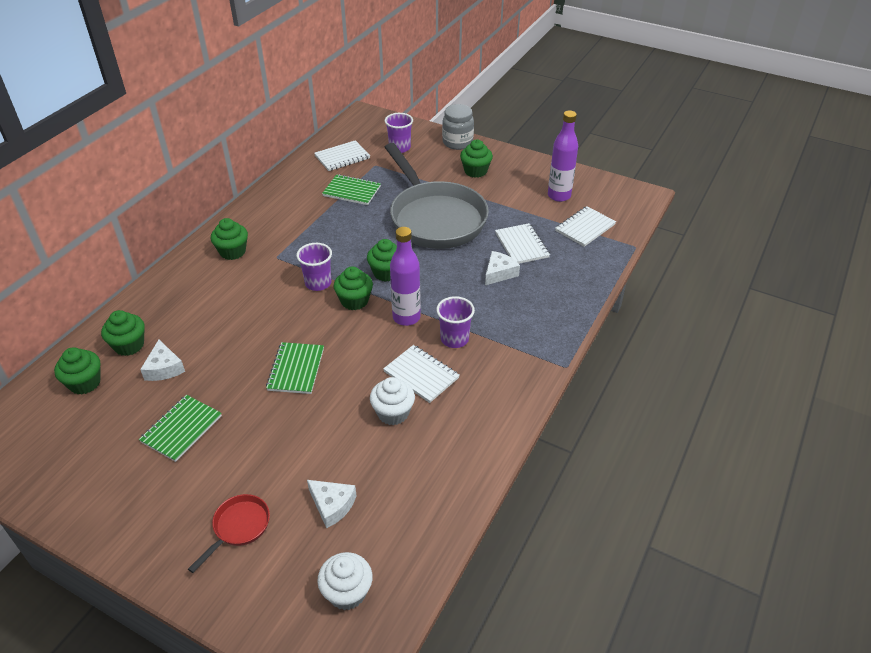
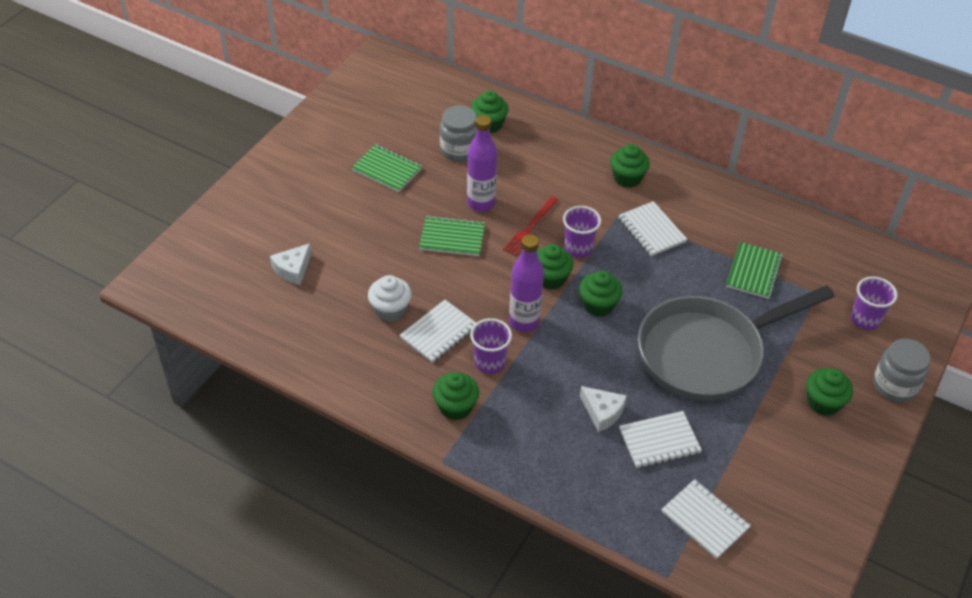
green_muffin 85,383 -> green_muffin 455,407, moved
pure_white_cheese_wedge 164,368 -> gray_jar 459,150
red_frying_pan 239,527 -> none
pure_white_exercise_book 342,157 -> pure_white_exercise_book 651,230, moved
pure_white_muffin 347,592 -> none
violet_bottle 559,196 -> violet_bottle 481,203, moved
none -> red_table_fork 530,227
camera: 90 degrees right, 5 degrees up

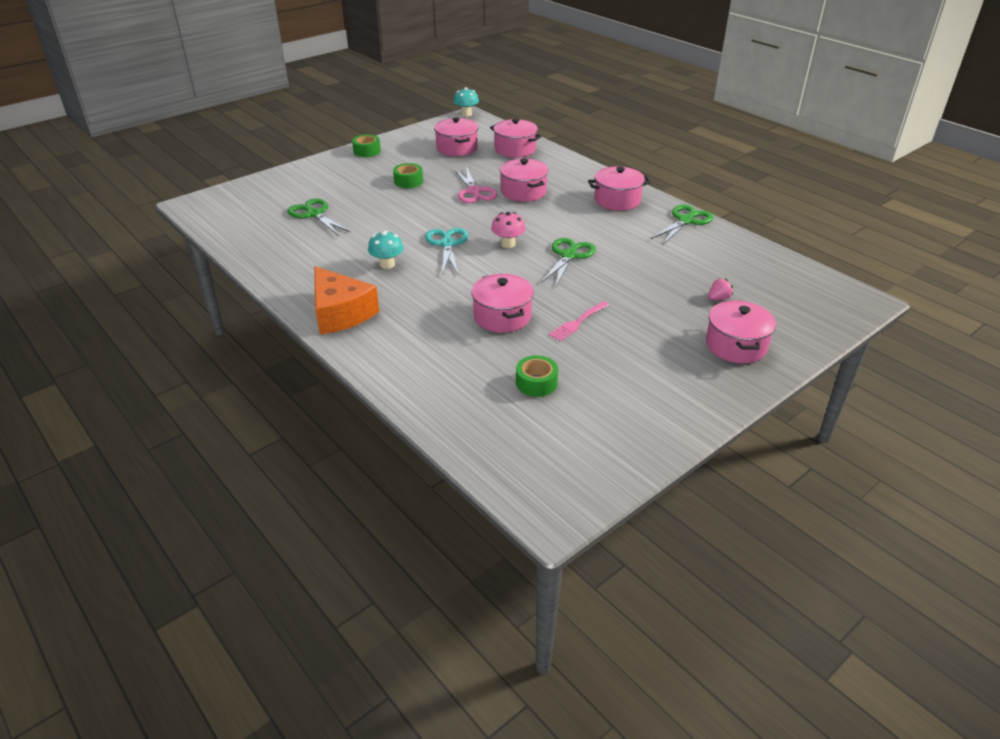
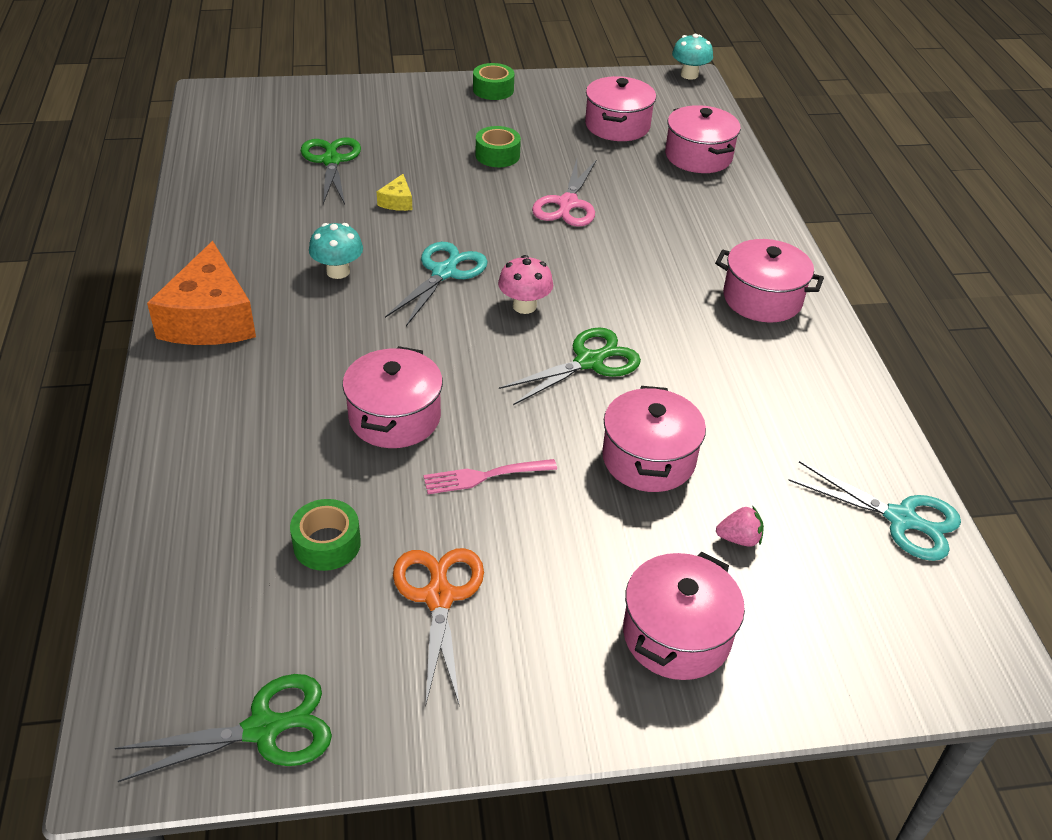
rosy_pot 523,192 -> rosy_pot 648,459, moved
green_pair_of_scissors 686,220 -> green_pair_of_scissors 265,728, moved
none -> bright_yellow_cheese_wedge 397,202
none -> orange-coloured_pair_of_scissors 439,595
none -> teal_pair_of_scissors 902,520
camera: 30 degrees right, 5 degrees up

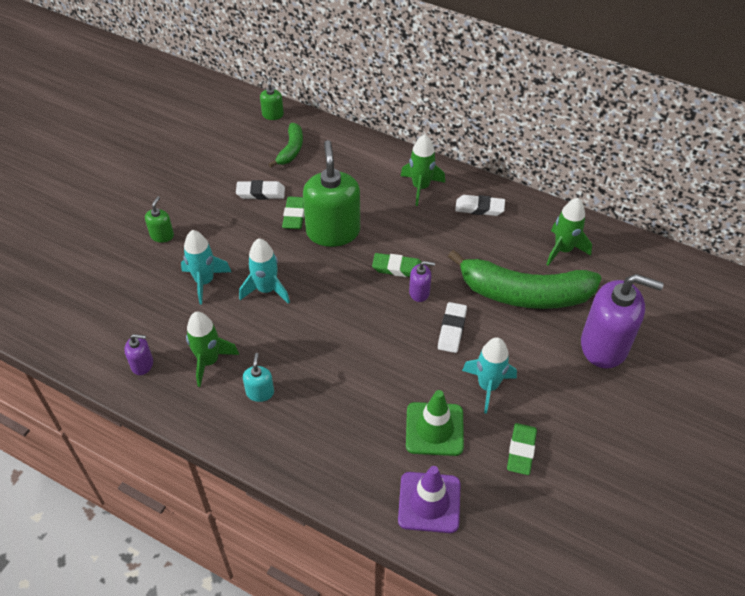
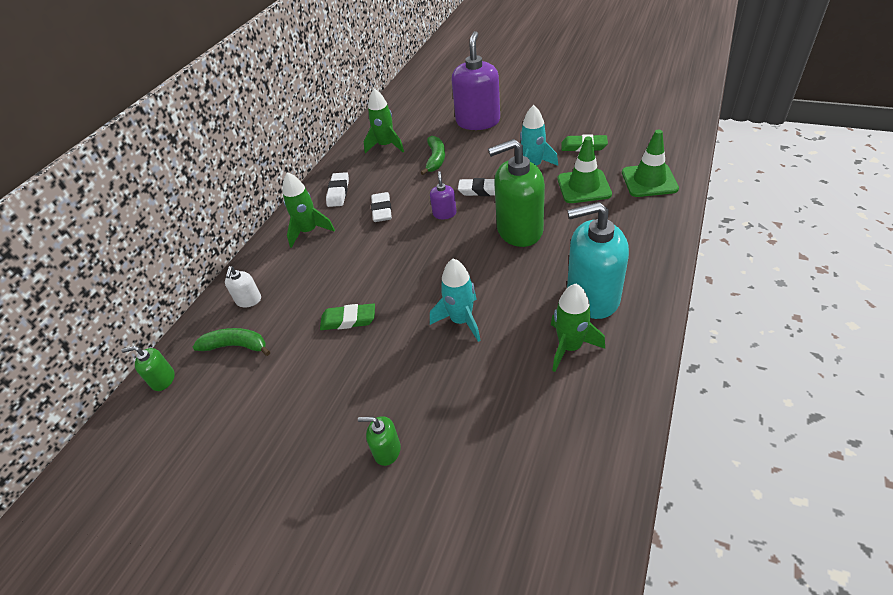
violet_soap_dispenser 142,364 -> none
teal_spaceship 204,281 -> none
pure_white_gum_eraser 260,193 -> pure_white_gum_eraser 382,210, moved
teal_soap_dispenser 260,392 -> teal_soap_dispenser 592,297, x2.22
green_soap_dispenser 333,231 -> green_soap_dispenser 519,230, moved
green_gum_eraser 398,268 -> none
violet_traffic_cone 429,502 -> green_traffic_cone 649,180
green_toy_banana 524,294 -> green_toy_banana 435,159, x0.49
none -> pure_white_soap_dispenser 248,300
camera: 90 degrees left, 5 degrees down

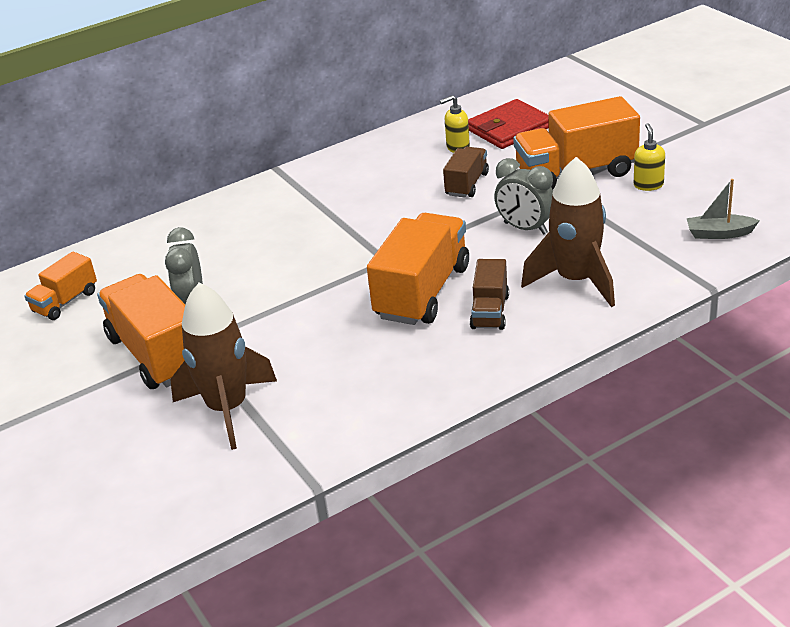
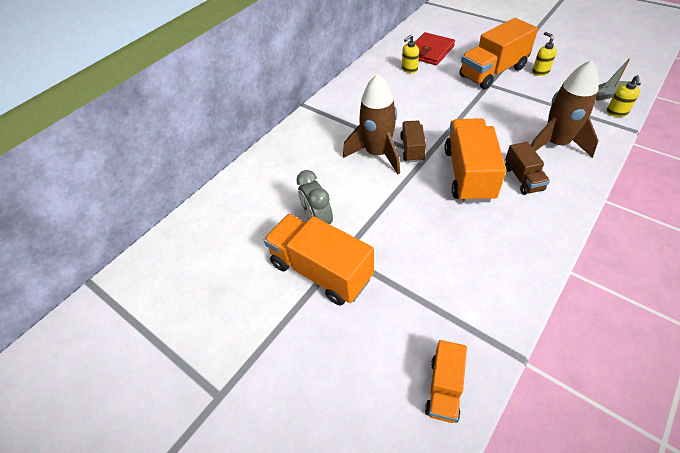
orange-coloured_toy_truck 65,302 -> orange-coloured_toy_truck 444,388, moved
russet_spaceship 227,409 -> russet_spaceship 377,154, moved
russet_toy_truck 467,184 -> russet_toy_truck 412,149, moved
gray_clock 525,228 -> none
none -> bright_yellow_soap_dispenser 616,113
camera: 20 degrees left, 15 degrees up

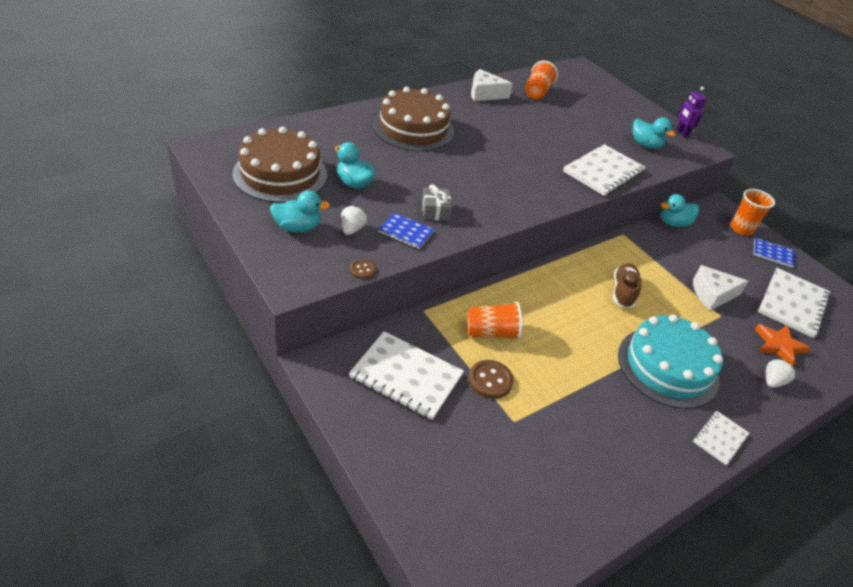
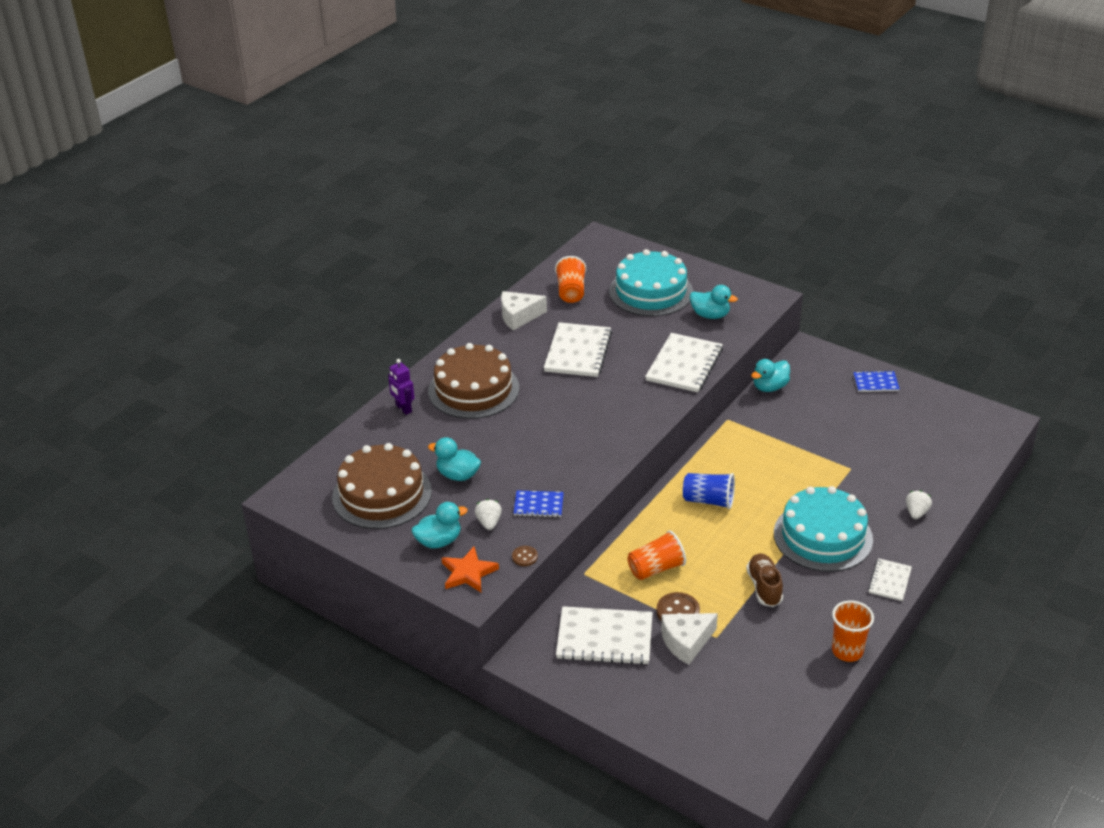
gray_gift 435,211 -> none
russet_sneaker 623,292 -> russet_sneaker 764,587, moved
violet_robot_figure 682,133 -> violet_robot_figure 403,408, moved
pure_white_cheese_wedge 712,294 -> pure_white_cheese_wedge 686,642, moved
orange-coloured_cup 741,229 -> orange-coloured_cup 847,651, moved
orange-coloured_star_shape 779,346 -> orange-coloured_star_shape 468,573, moved
pure_white_exercise_book 792,304 -> pure_white_exercise_book 577,352, moved
none -> teal_gateau 651,292
none -> cobalt_cup 708,500
camera: 15 degrees left, 5 degrees down

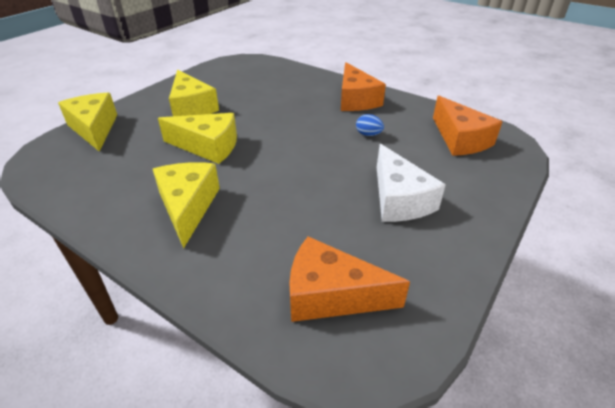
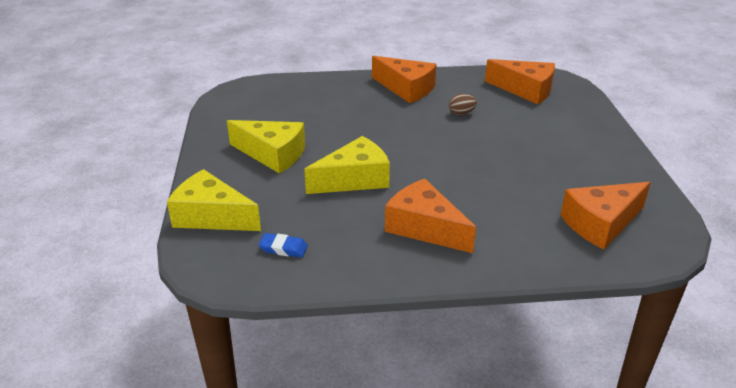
bright_yellow_cheese_wedge 188,206 -> orange-coloured_cheese_wedge 424,227
cobalt_egg 368,134 -> russet_egg 461,113
pure_white_cheese_wedge 399,199 -> none
none -> cobalt_gum_eraser 283,248
camera: 40 degrees left, 5 degrees down

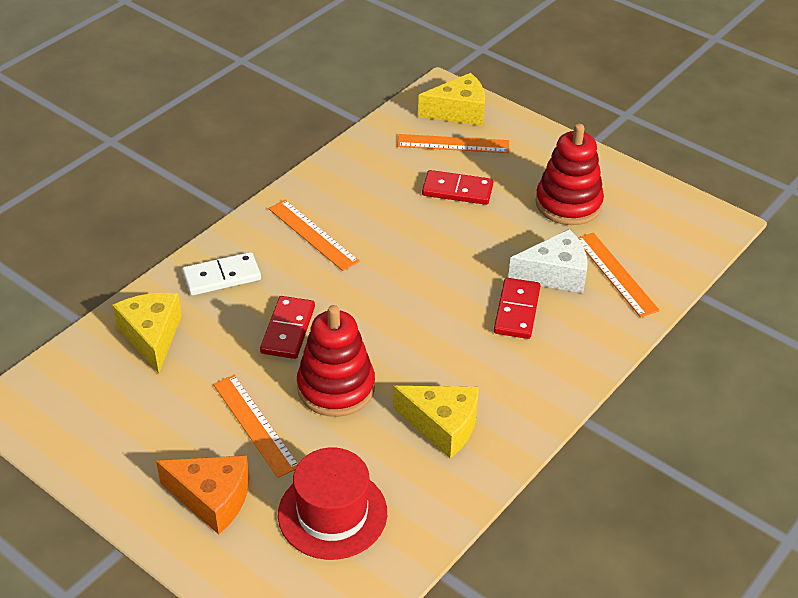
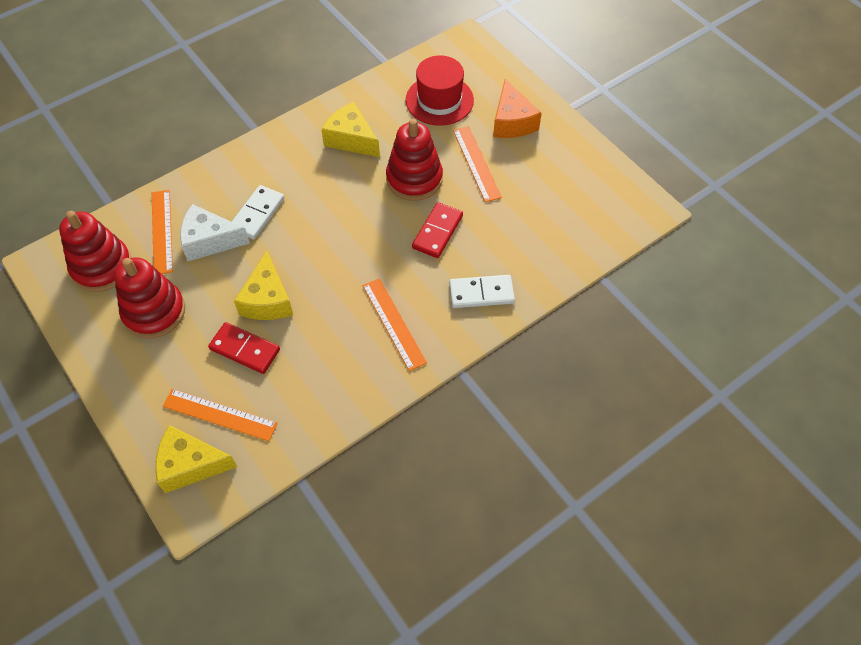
bright_yellow_cheese_wedge 152,336 -> bright_yellow_cheese_wedge 267,300, moved
orange-coloured_cheese_wedge 212,499 -> orange-coloured_cheese_wedge 512,122, 135 degrees counterclockwise
red_domino 517,311 -> pure_white_domino 257,214
none -> red_stacking_toy 102,267
camera: 165 degrees left, 15 degrees up

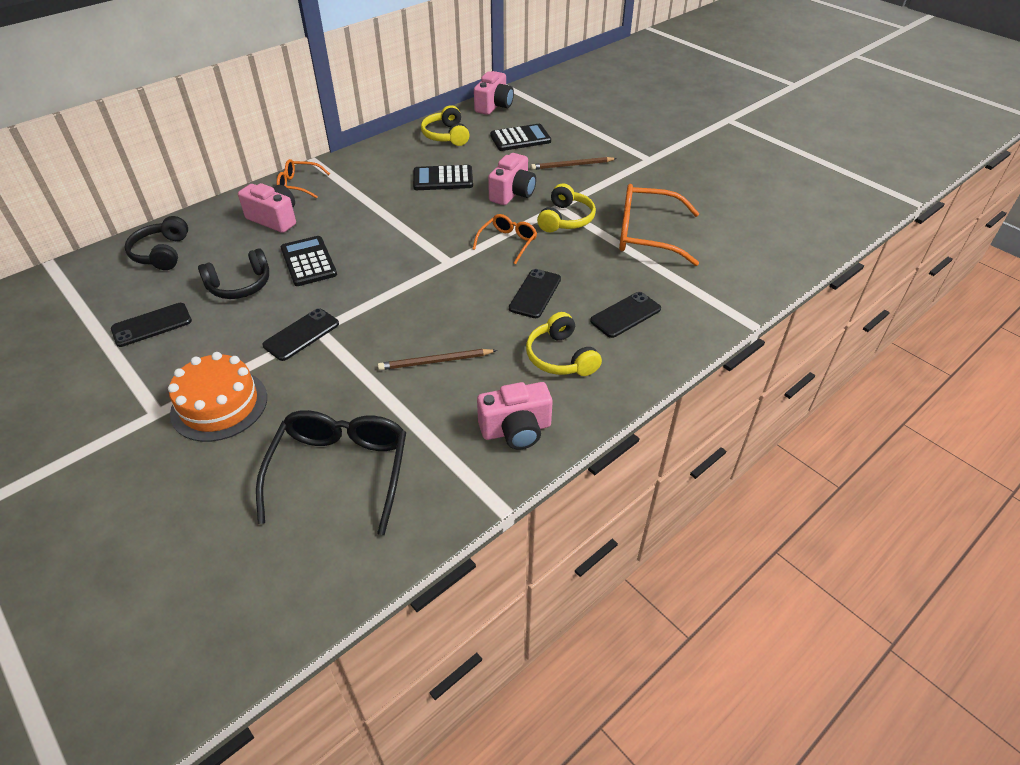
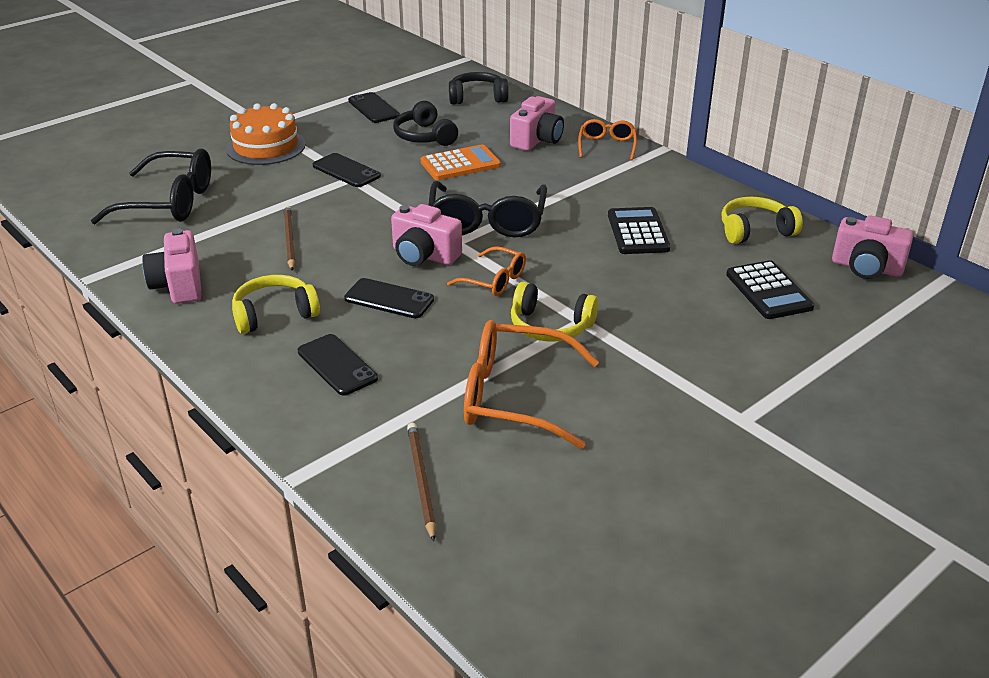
ebony_pocket_calculator 308,262 -> orange-coloured_pocket_calculator 460,164
rosy_photo_camera 513,193 -> rosy_photo_camera 424,255, moved
russet_wooden_pencil 571,165 -> russet_wooden_pencil 421,480, moved
orange-coloured_eyeglasses 646,235 -> orange-coloured_eyeglasses 514,397, 90 degrees counterclockwise
none -> ebony_eyeglasses 487,222
camera: 90 degrees right, 10 degrees down

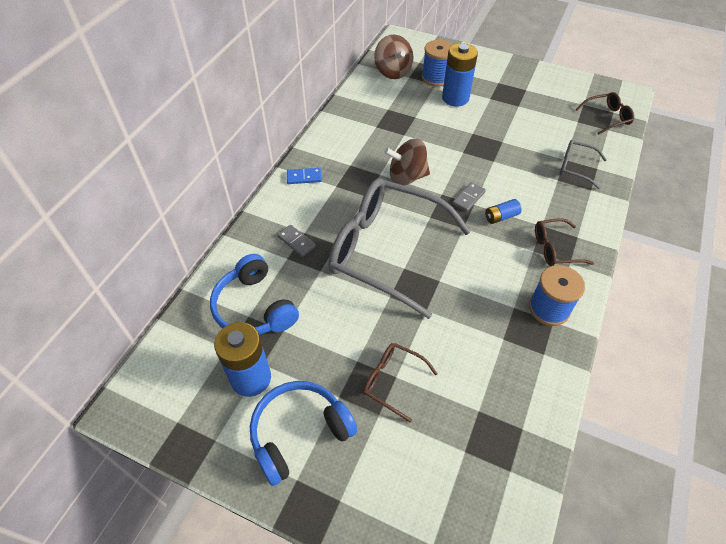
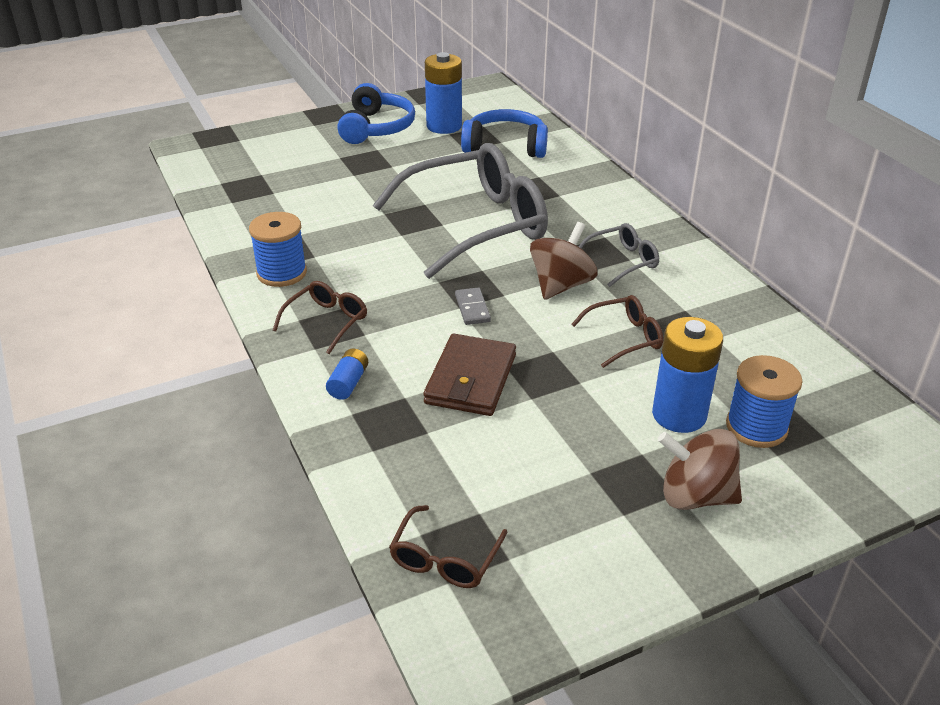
gray_domino 296,242 -> none
cobalt_domino 304,177 -> none
russet_eyeglasses 392,381 -> russet_eyeglasses 625,338, moved
russet_toy_top 393,72 -> russet_toy_top 695,496, moved
cobalt_AA_battery 501,217 -> cobalt_AA_battery 348,383, moved
gray_eyeglasses 575,167 -> gray_eyeglasses 623,261, moved
none -> russet_wallet 471,379
camera: 130 degrees right, 15 degrees down

